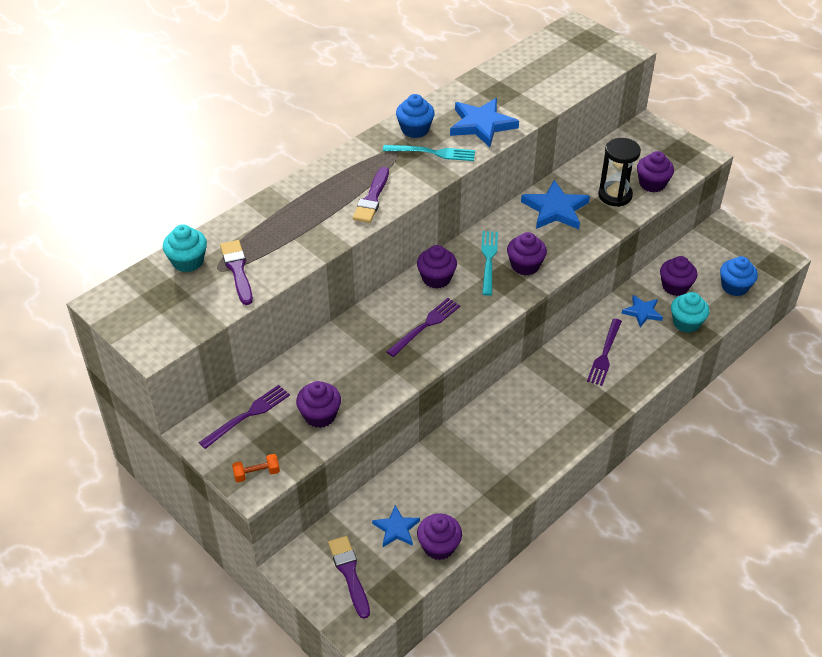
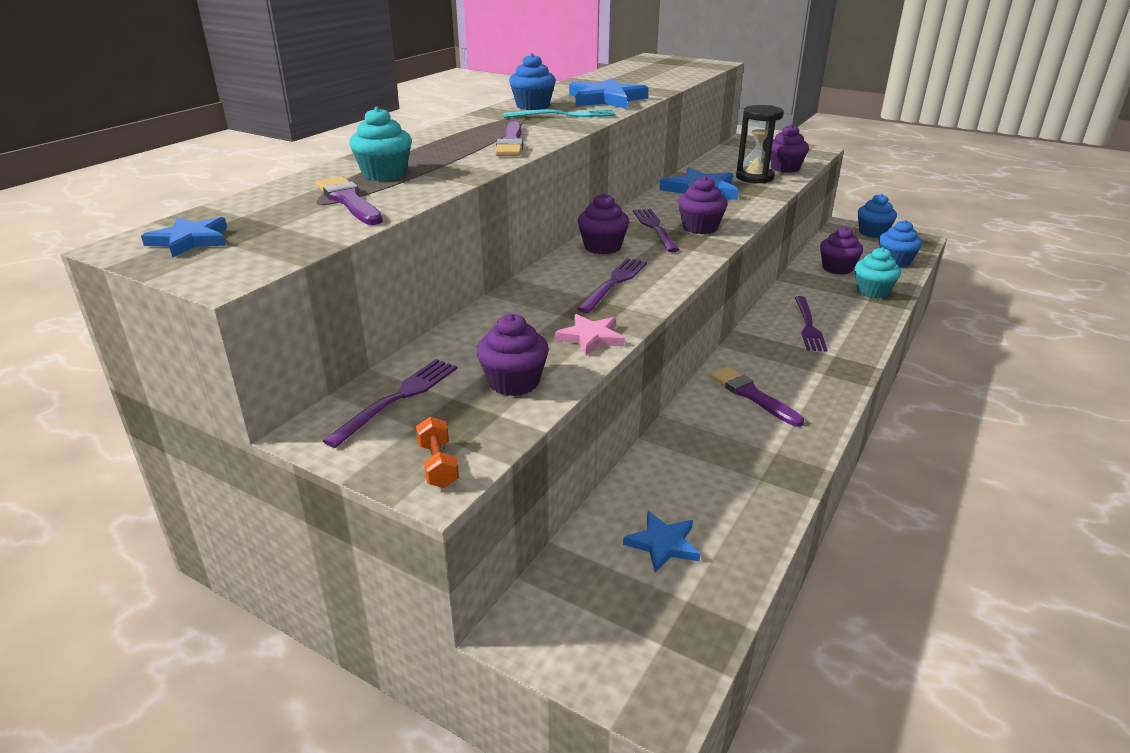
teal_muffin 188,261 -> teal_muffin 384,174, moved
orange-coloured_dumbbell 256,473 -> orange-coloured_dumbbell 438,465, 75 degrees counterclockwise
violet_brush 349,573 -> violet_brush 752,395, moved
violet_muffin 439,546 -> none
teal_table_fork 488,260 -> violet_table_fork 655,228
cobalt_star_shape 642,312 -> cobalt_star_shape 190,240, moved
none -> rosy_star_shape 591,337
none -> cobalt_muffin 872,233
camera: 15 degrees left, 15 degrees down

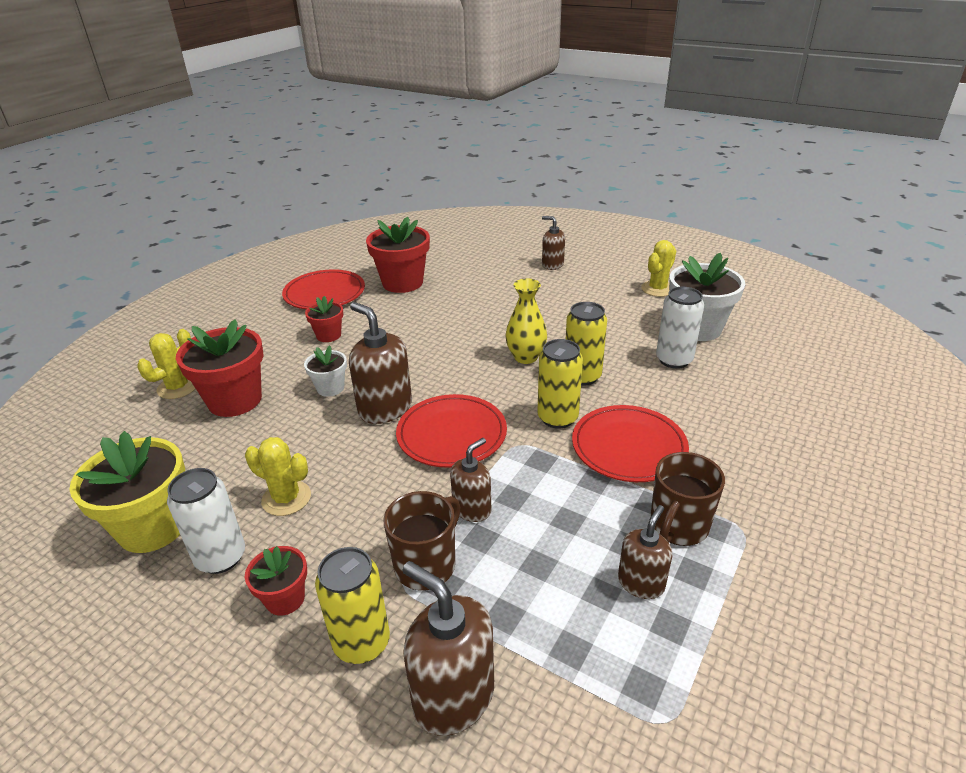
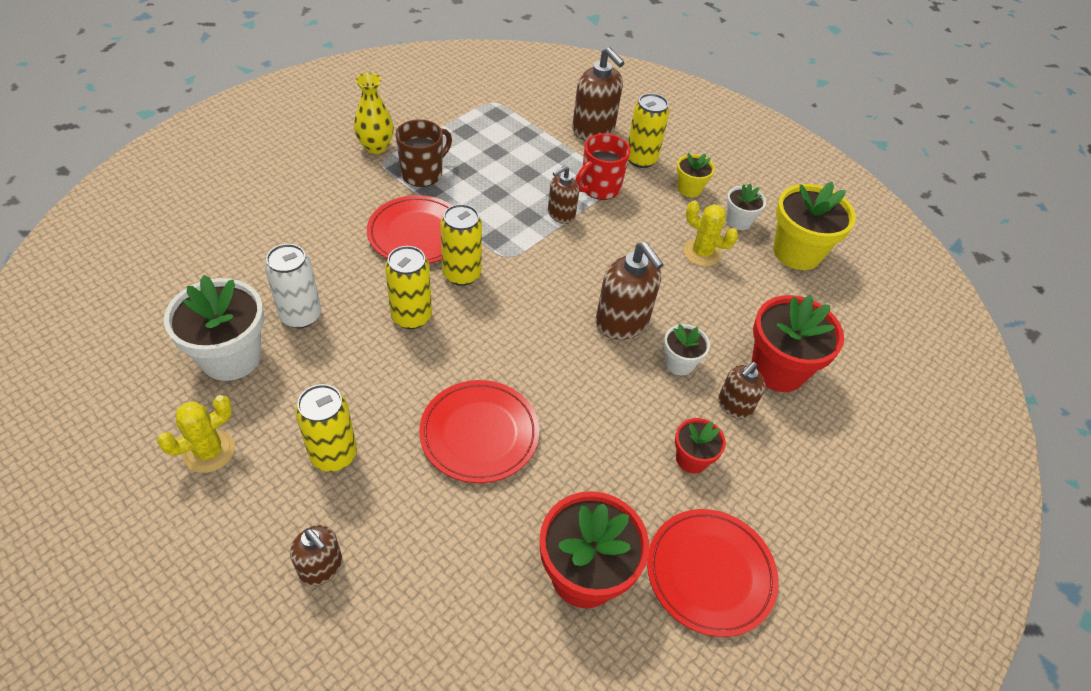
bright_yellow_prickly_plant 178,387 -> none
pure_white_tin 221,557 -> pure_white_plant_pot 738,221
red_plant_pot 285,598 -> bright_yellow_plant_pot 689,189
russet_mug 426,565 -> red_mug 599,188
red_plate 451,434 -> red_plate 479,433, moved
bright_yellow_flower_vase 526,357 -> bright_yellow_flower_vase 376,147, moved
russet_soap_dispenser 641,583 -> russet_soap_dispenser 734,406, moved
none -> bright_yellow_tin 333,454
camera: 175 degrees left, 15 degrees up

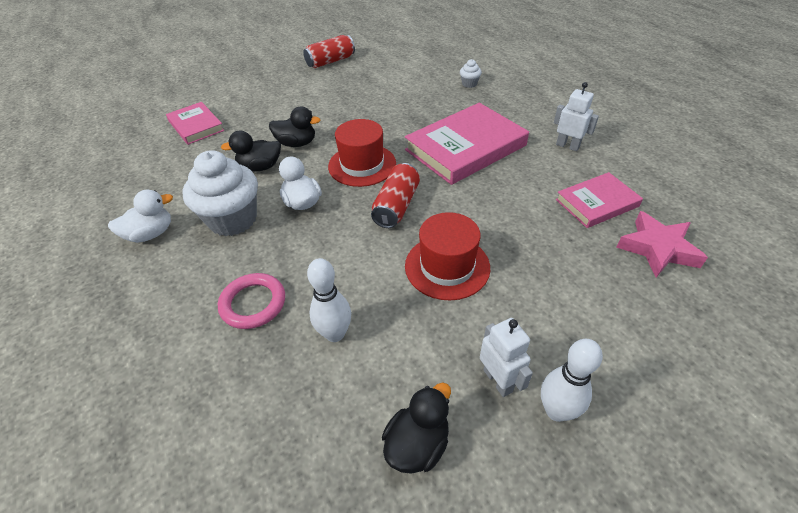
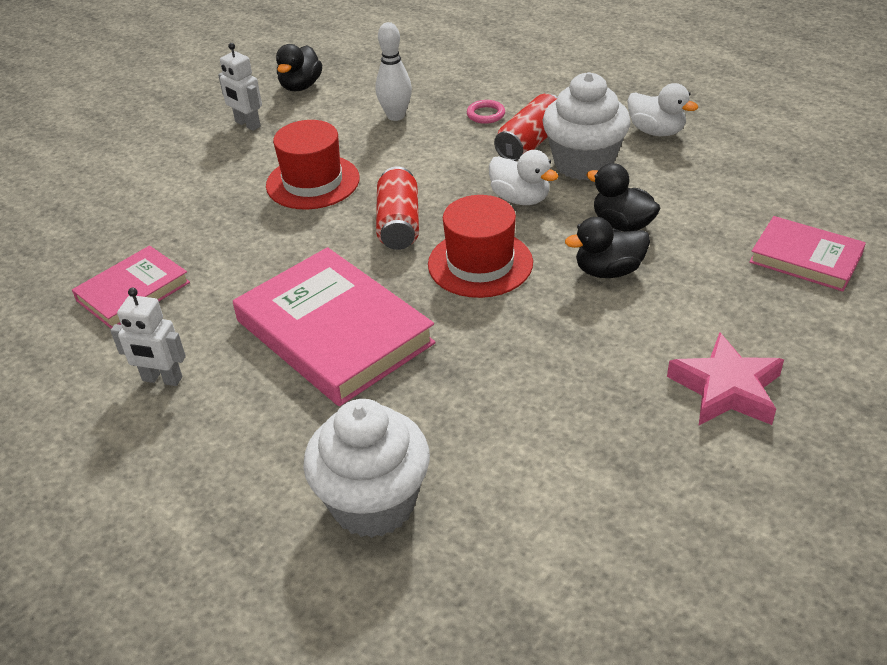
pure_white_toy_duck 151,234 -> pure_white_toy_duck 656,131, 90 degrees counterclockwise
rosy_hoop 253,303 -> rosy_hoop 486,114, x0.60
ebony_toy_duck 260,167 -> ebony_toy_duck 622,224, 105 degrees counterclockwise
red_tin 330,61 -> red_tin 530,143, moved
rosy_hardback 465,148 -> rosy_hardback 334,332, 75 degrees counterclockwise
pure_white_muffin 469,84 -> pure_white_muffin 373,503, x2.34
pure_white_tenpin 556,411 -> none
rosy_star_shape 657,249 -> rosy_star_shape 726,389, moved
camera: 160 degrees right, 5 degrees down

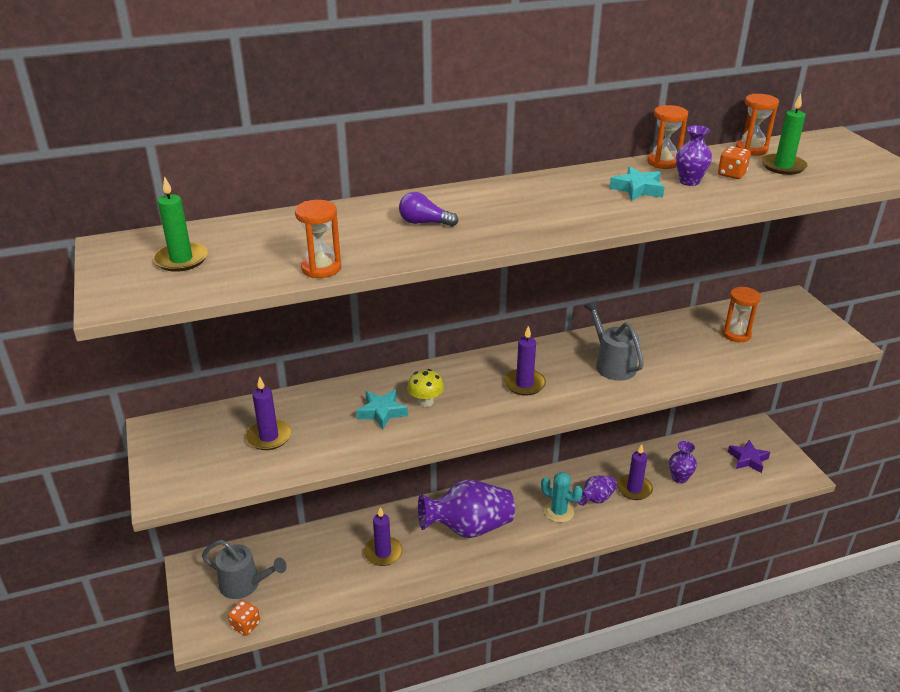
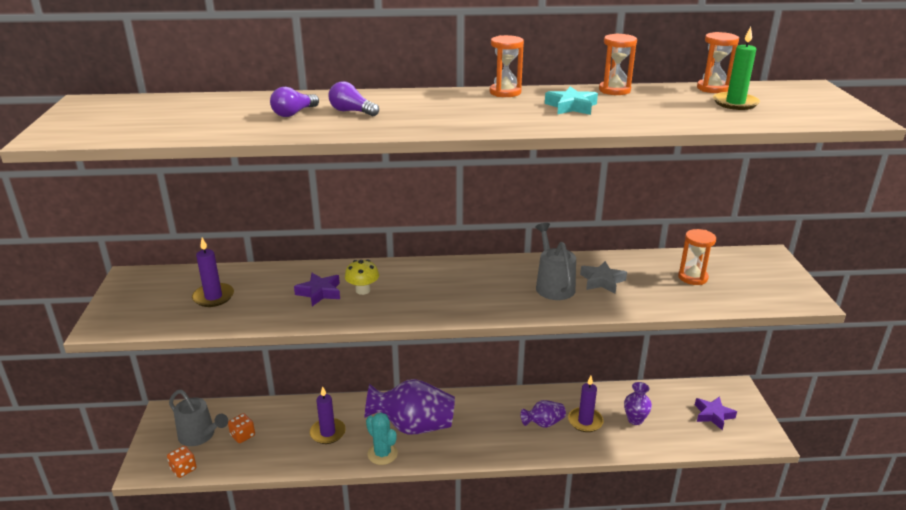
green_pillar_candle 181,260 -> none
orange-coloured_sandglass 321,268 -> orange-coloured_sandglass 505,92, moved
teal_star_shape 382,412 -> violet_star_shape 319,293
violet_pillar_candle 524,384 -> none
teal_prickly_plant 559,512 -> teal_prickly_plant 382,454, moved
violet_flower_vase 689,181 -> none
orange-coloured_game_die 731,174 -> orange-coloured_game_die 243,435, moved
none -> violet_light_bulb 294,113
none -> gray_star_shape 602,281
camera: 15 degrees right, 5 degrees down

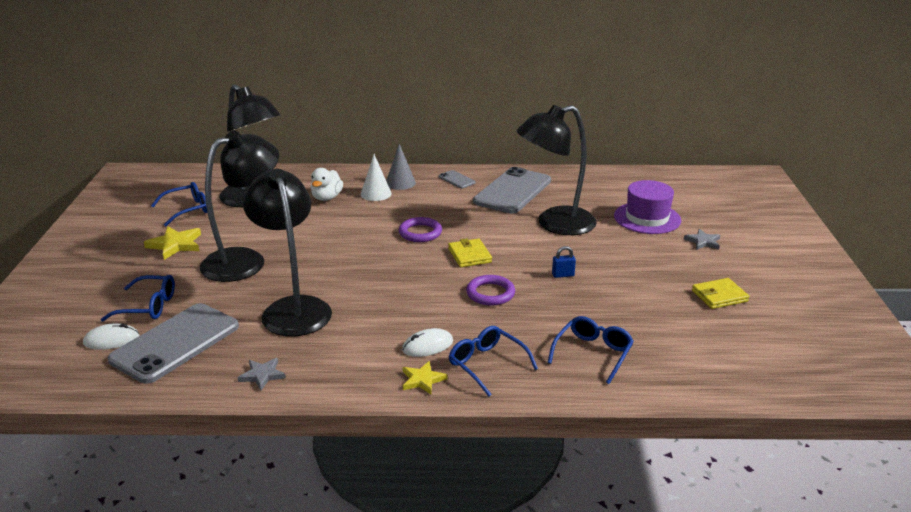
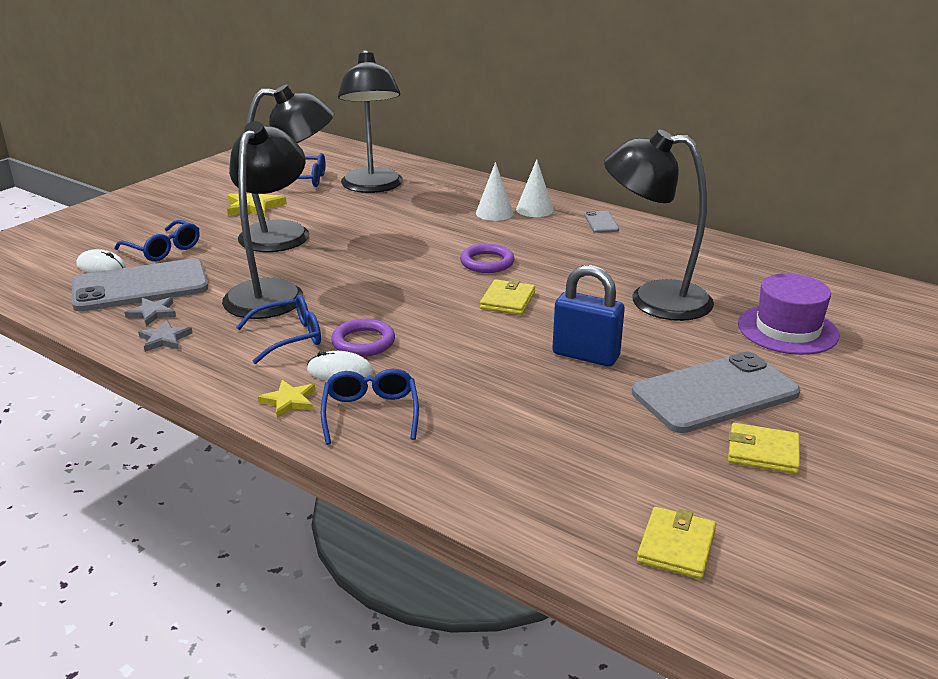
pure_white_toy_duck 327,198 -> none
gray_cone 400,183 -> pure_white_cone 534,209
violet_hoop 490,293 -> violet_hoop 363,342, moved
gray_smartphone 512,191 -> gray_smartphone 715,393, moved
cobalt_eyeglasses 593,353 -> cobalt_eyeglasses 289,337, moved
cobalt_small_lock 563,275 -> cobalt_small_lock 585,355, x2.18
gray_star_shape 703,242 -> gray_star_shape 152,313, moved
none -> bright_yellow_wallet 676,546
camera: 35 degrees right, 0 degrees up

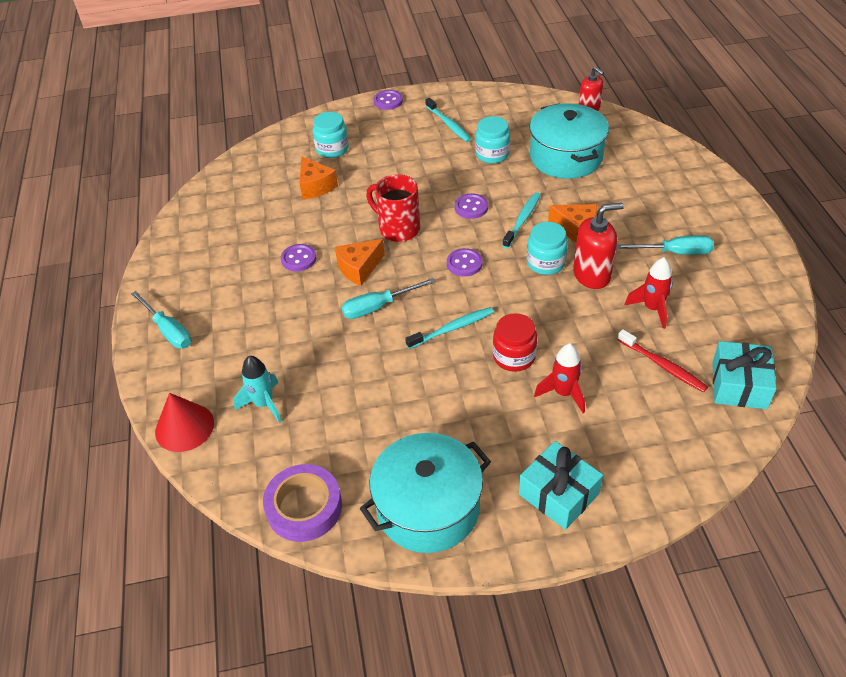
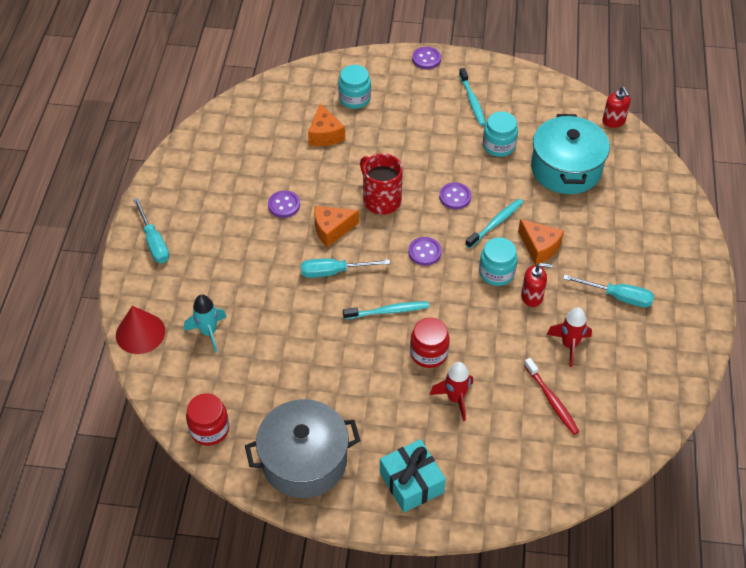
violet_roll_of_tape 304,507 -> red_jar 209,429
teal_pot 428,508 -> gray_pot 304,460
red_soap_dispenser 592,275 -> red_soap_dispenser 532,296, x0.66
teal_gift 739,385 -> none
camera: 15 degrees right, 5 degrees up

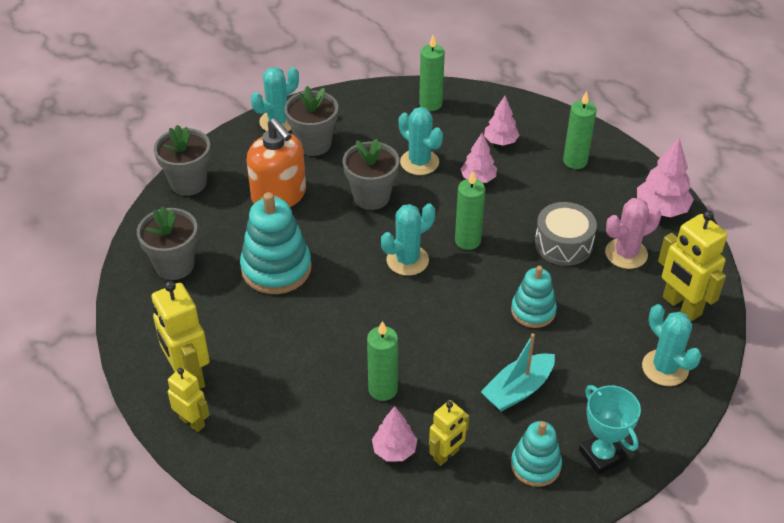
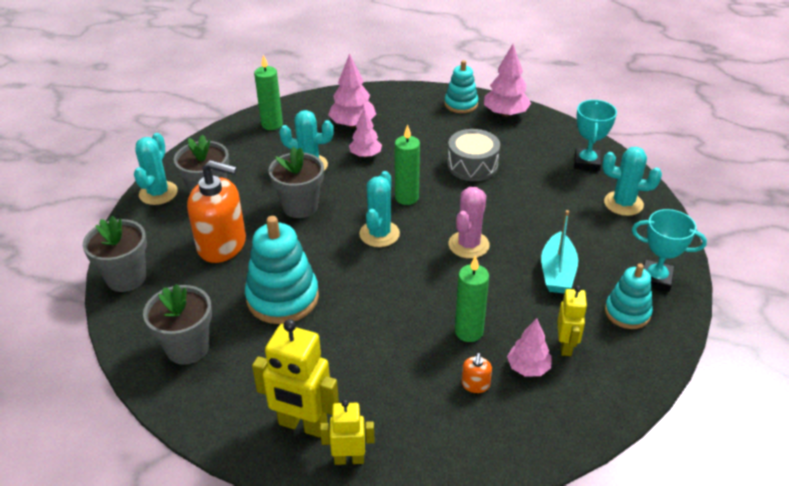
rosy_fir_tree 500,141 -> rosy_fir_tree 352,124, x1.50
teal_stacking_toy 533,311 -> teal_stacking_toy 461,104, moved
green_pillar_candle 575,161 -> none
rosy_prickly_plant 626,254 -> rosy_prickly_plant 468,245, moved
bright_yellow_robot_figure 681,306 -> teal_prize_cup 587,162
none -> orange-coloured_soap_dispenser 475,385
camera: 40 degrees left, 5 degrees down

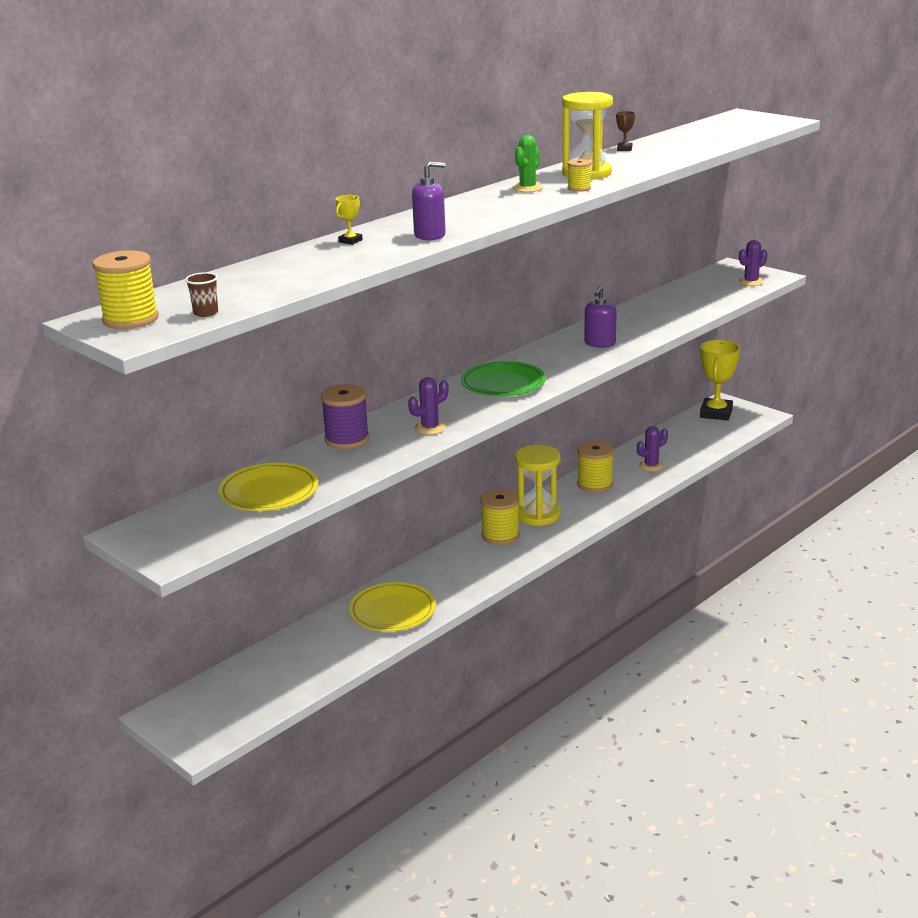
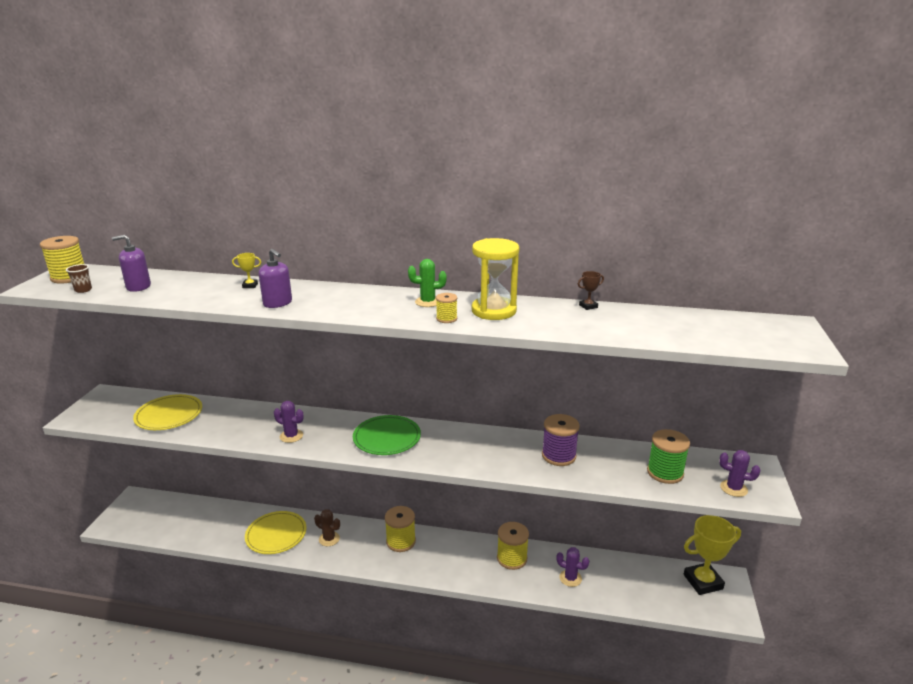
violet_spool 347,439 -> violet_spool 558,456, moved
bright_yellow_sandglass 538,515 -> none
violet_soap_dispenser 599,343 -> violet_soap_dispenser 138,287, moved
none -> russet_prickly_plant 329,539
none -> green_spool 665,472
camera: 55 degrees right, 0 degrees up

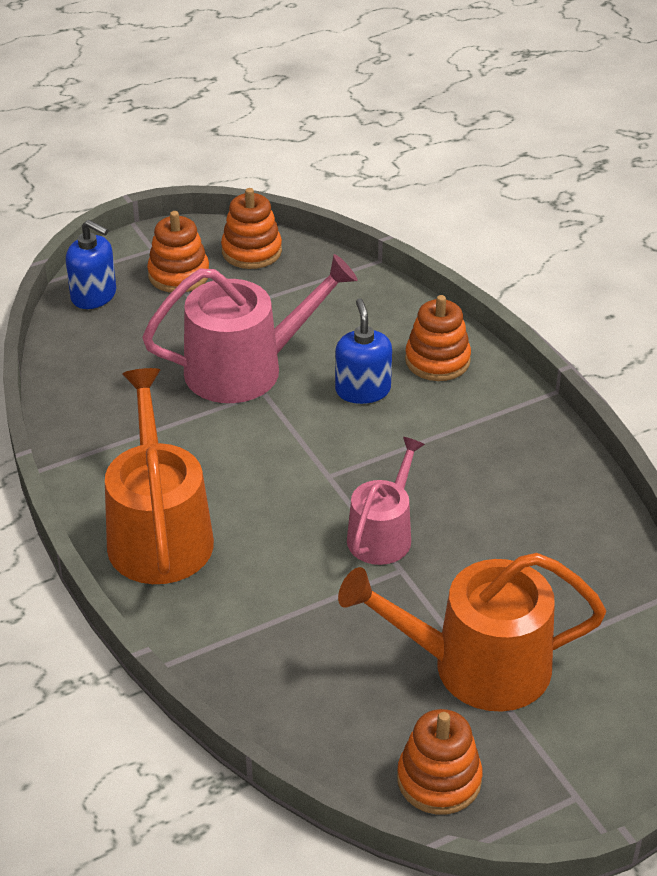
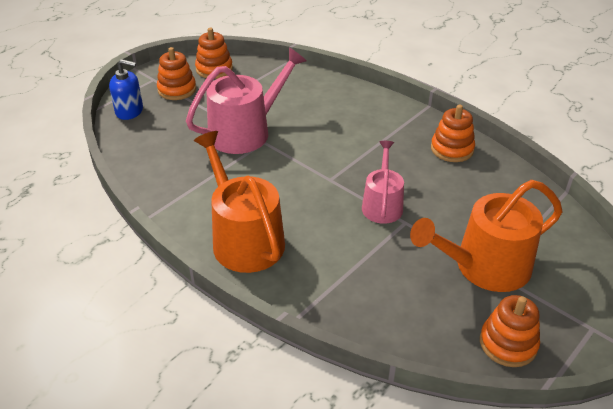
cobalt_soap_dispenser 362,390 -> none
orange-coloured_stacking_toy 437,360 -> orange-coloured_stacking_toy 452,149, moved
camera: 20 degrees left, 0 degrees up

